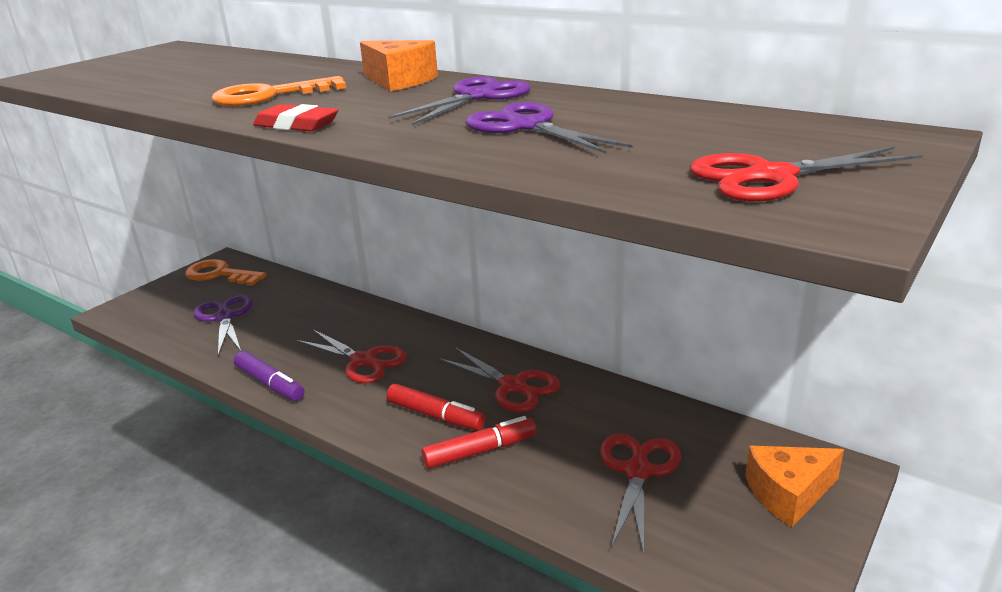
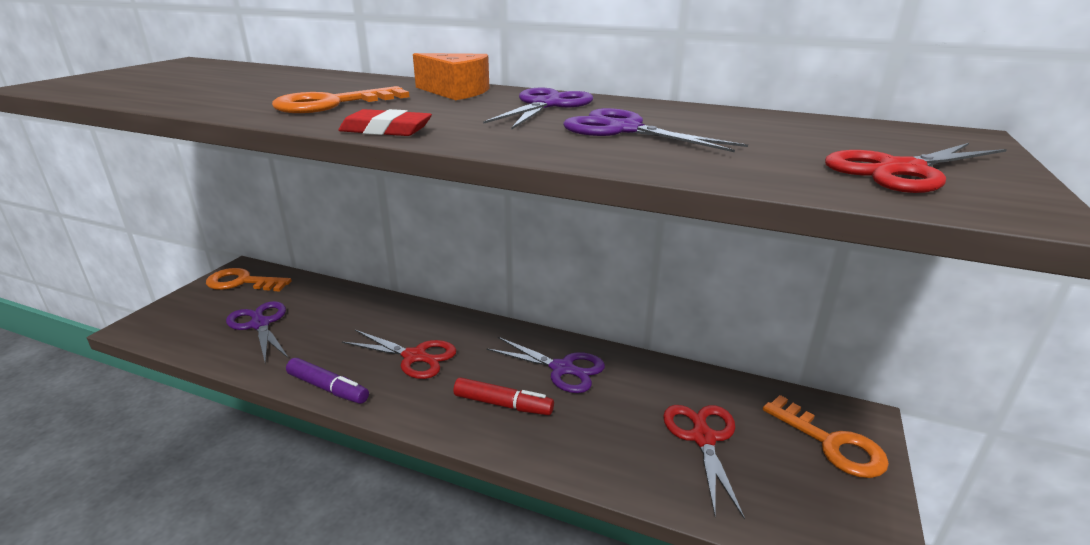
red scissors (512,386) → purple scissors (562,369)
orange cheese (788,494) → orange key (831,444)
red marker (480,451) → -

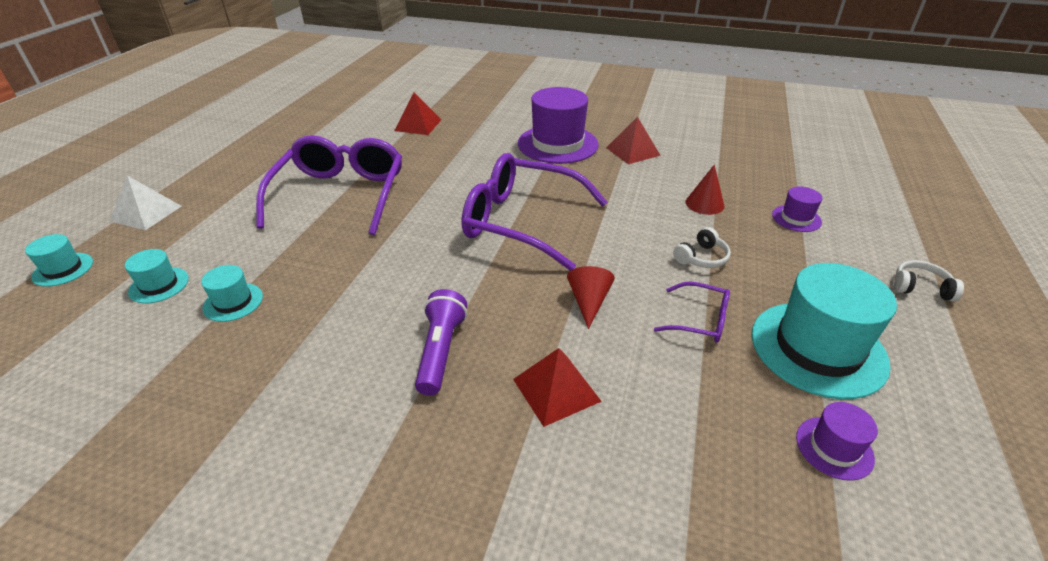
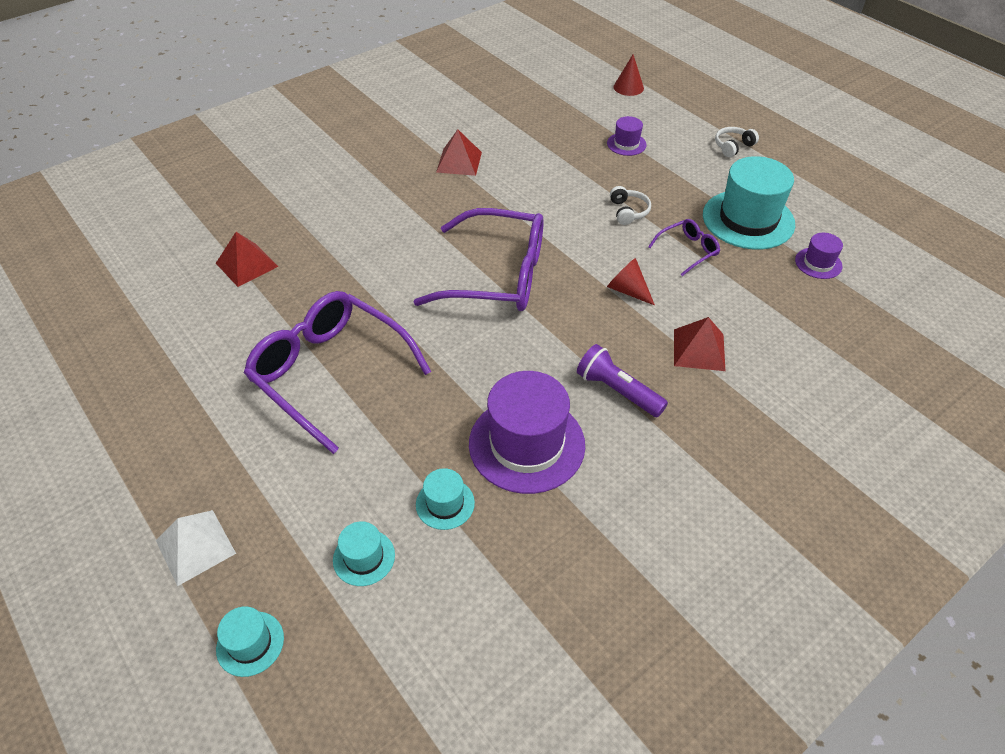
purple glasses (521,222) → purple glasses (497,275), 135 degrees counterclockwise
purple hat (557,144) → purple hat (526,444), relocated
red cone (704,204) → red cone (628,87), relocated

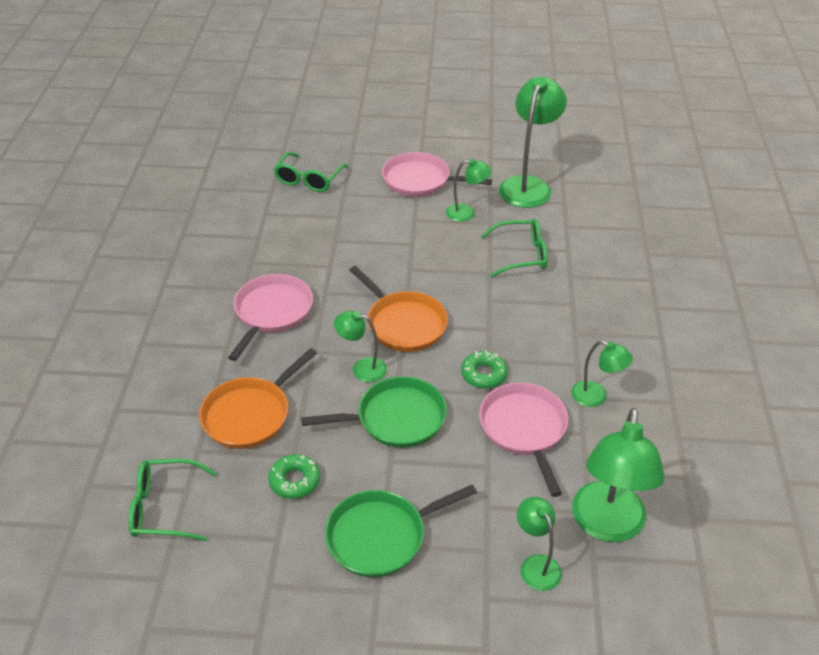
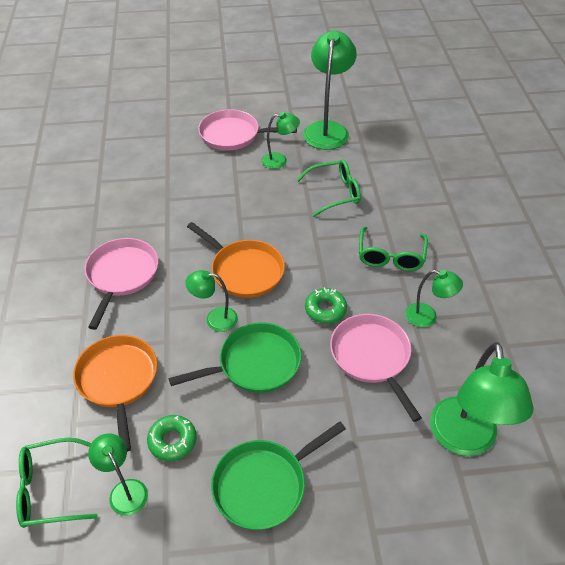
orange pan (250,415) → orange pan (118,380), 135 degrees clockwise
green lamp (536,565) → green lamp (125,490), relocated
green glasses (308,180) → green glasses (390,257), relocated

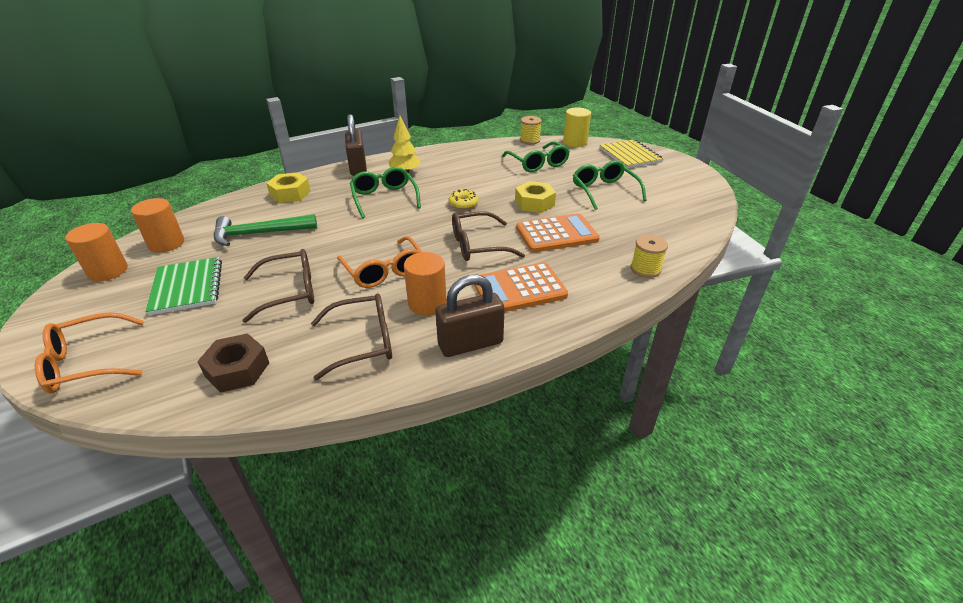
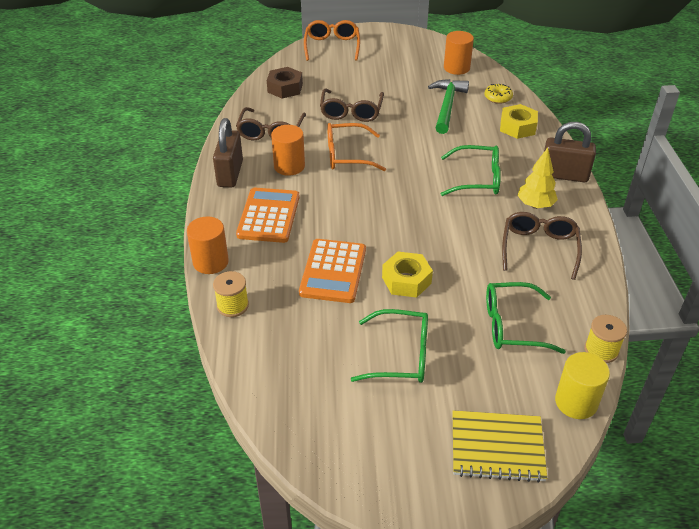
orange cylinder (108,271) → orange cylinder (210,262), relocated
yellow donut (463,204) → yellow donut (498,97), relocated
brown glasses (477,245) → brown glasses (539,248), relocated
green notebook (187,287) → -

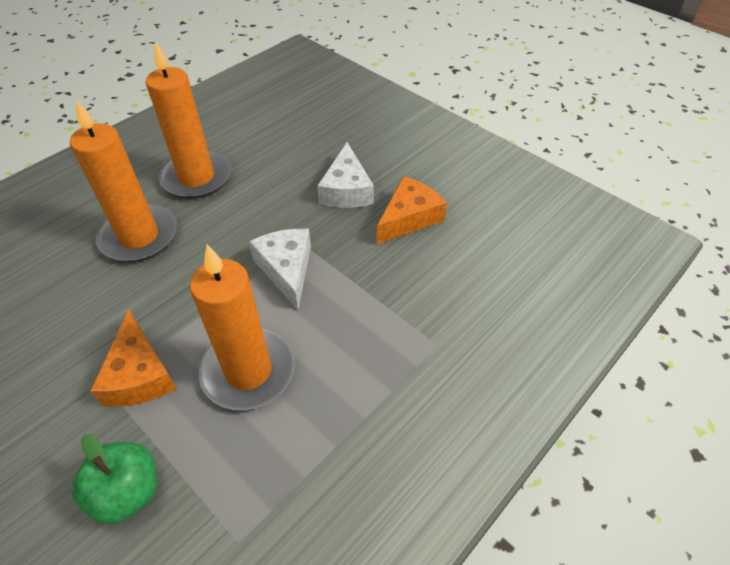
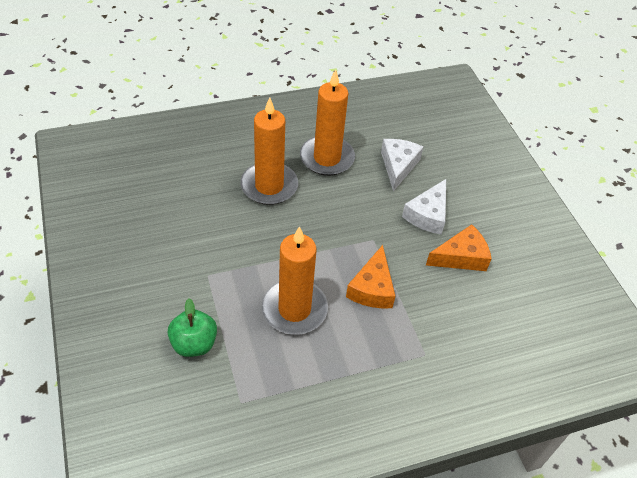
orange cheese (139,374) → orange cheese (372,288), relocated
white cheese (286,269) → white cheese (398,166), relocated

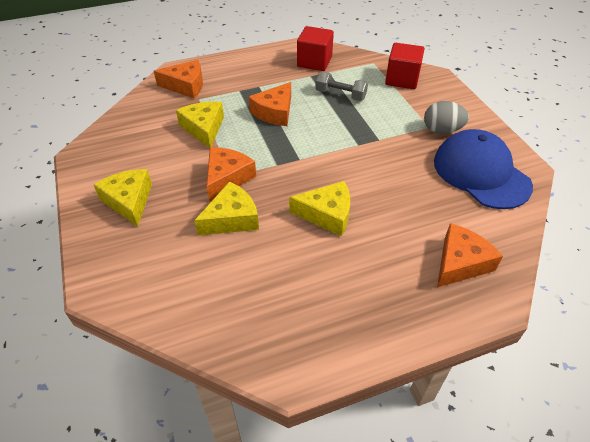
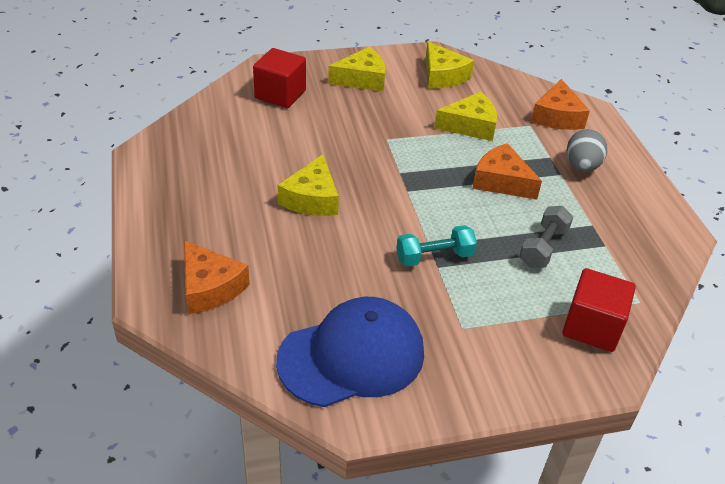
red cube (314,62) → red cube (280,94), relocated
- → turquoise dumbbell (434,257)
yellow cheese (232,218) → yellow cheese (442,76), relocated
grey egg (442,130) → grey egg (582,166), relocated
orange cheese (227,178) → -

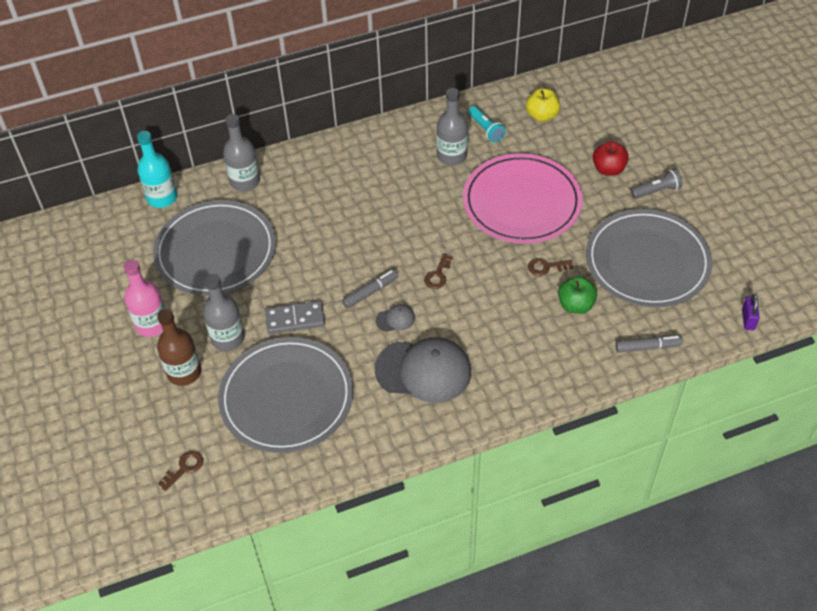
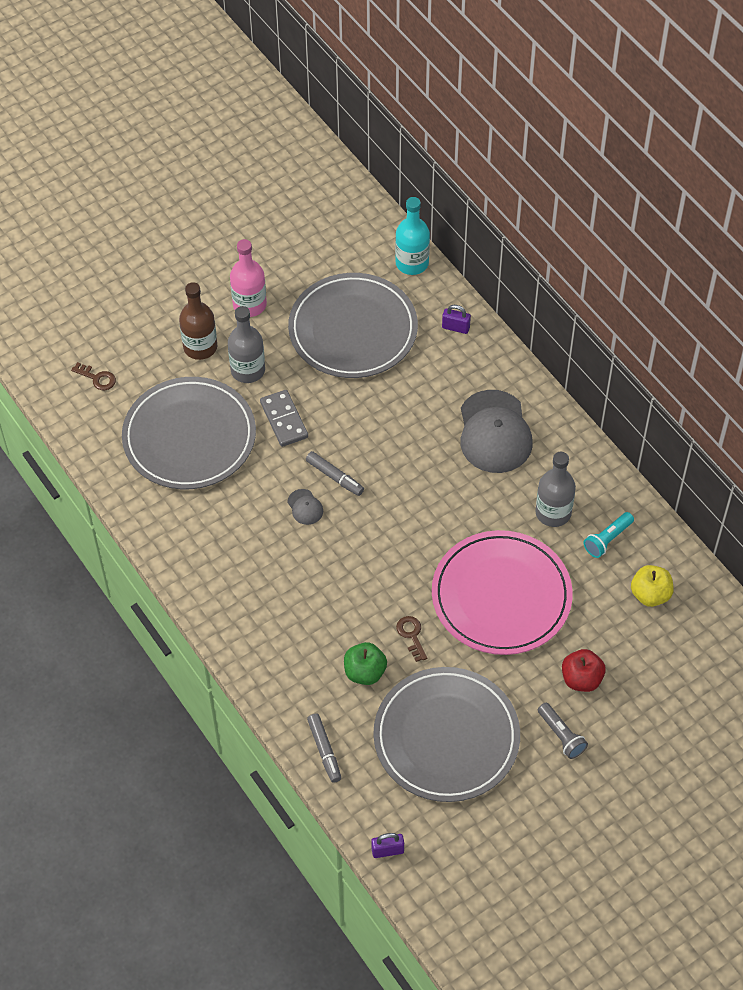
grey bottle (245,181) → purple padlock (455,327)
grey cap (423,371) → grey cap (494,432), relocated
brown key (438,275) → -

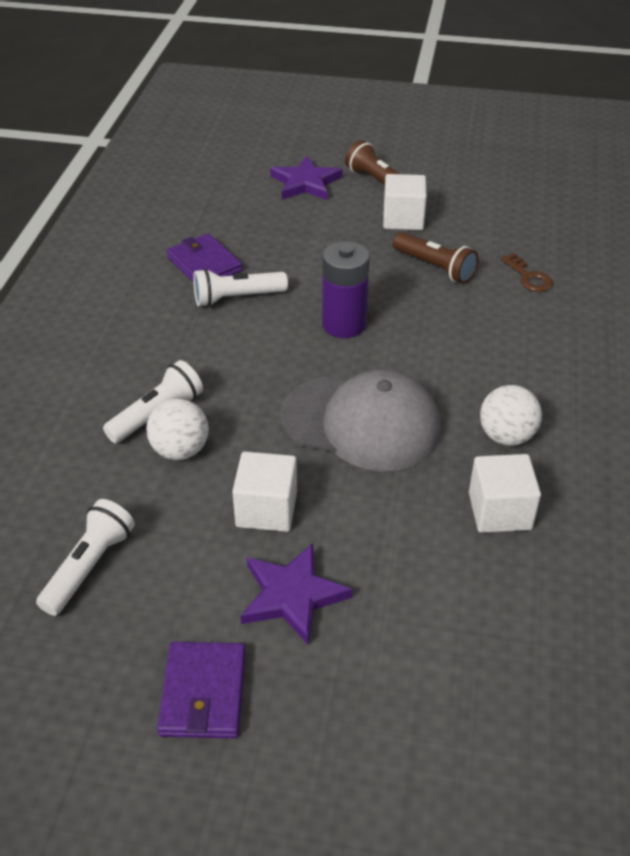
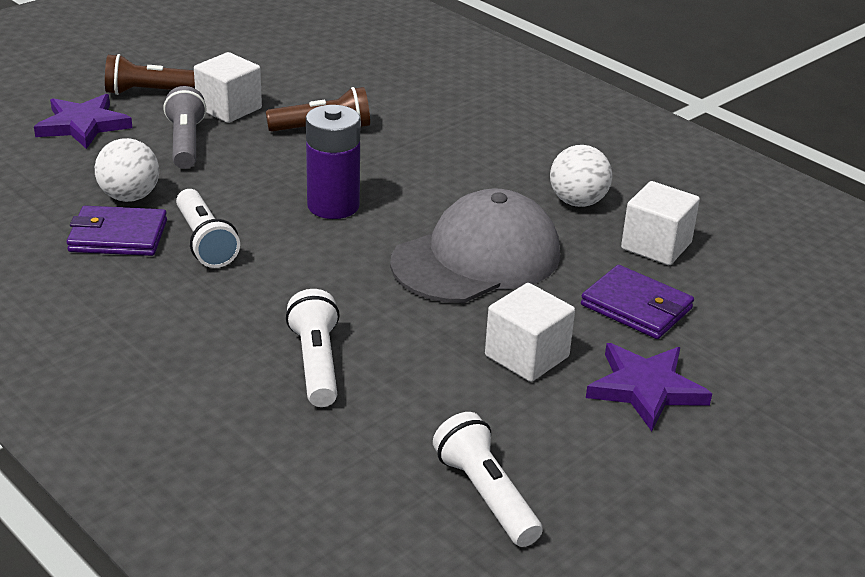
white ball (180,450) → white ball (130,197), relocated
- → grey flashlight (186,143)
white flashlight (237,298) → white flashlight (205,242), 45 degrees counterclockwise
purple wallet (203,693) → purple wallet (636,307), relocated
brown key (528,277) → -

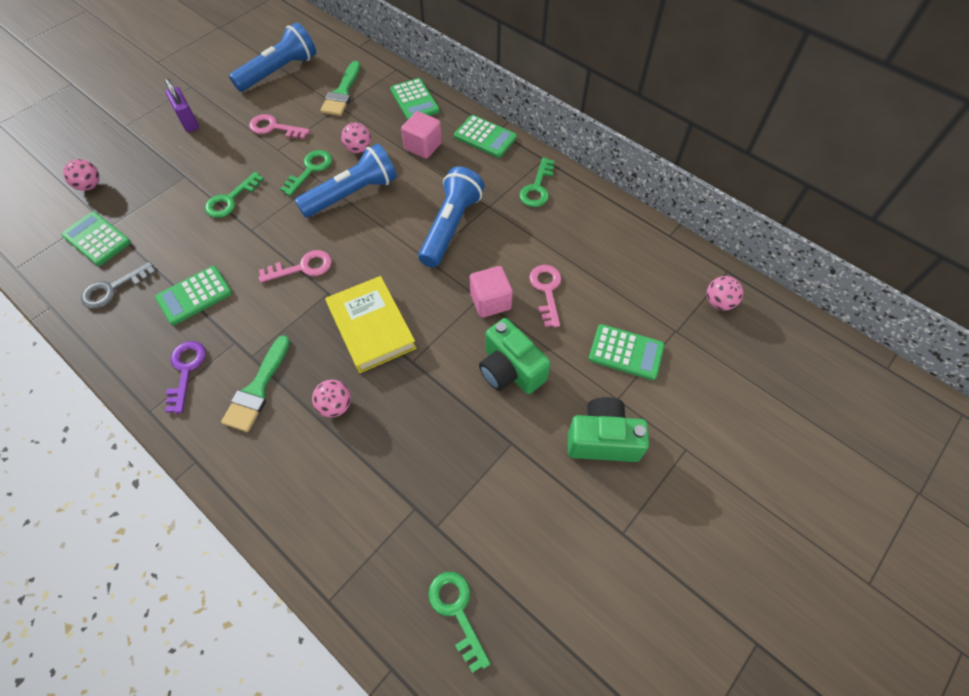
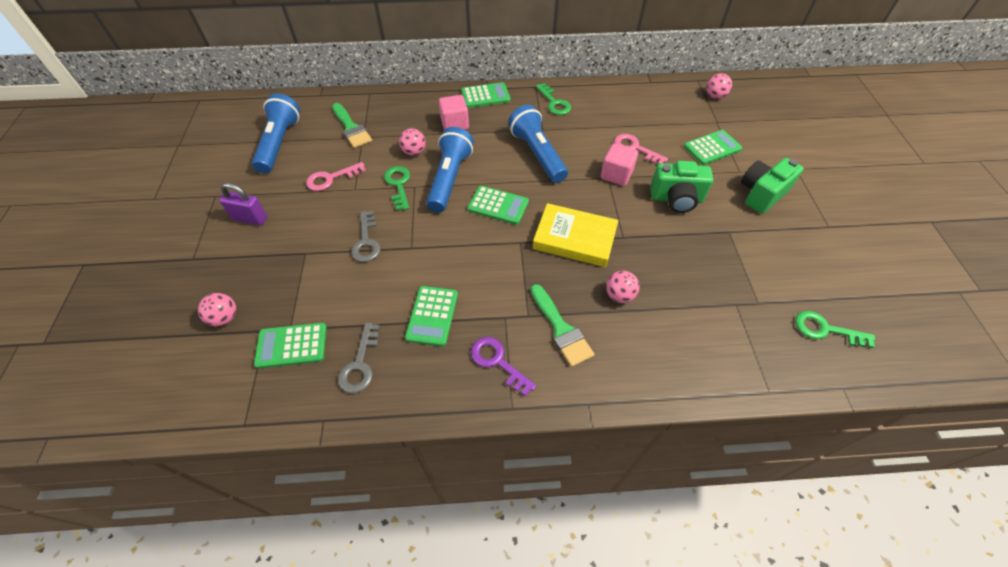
green key (231,199) → grey key (366,241)
green calculator (414,101) → green calculator (498,206), relocated
pink key (302,267) → -

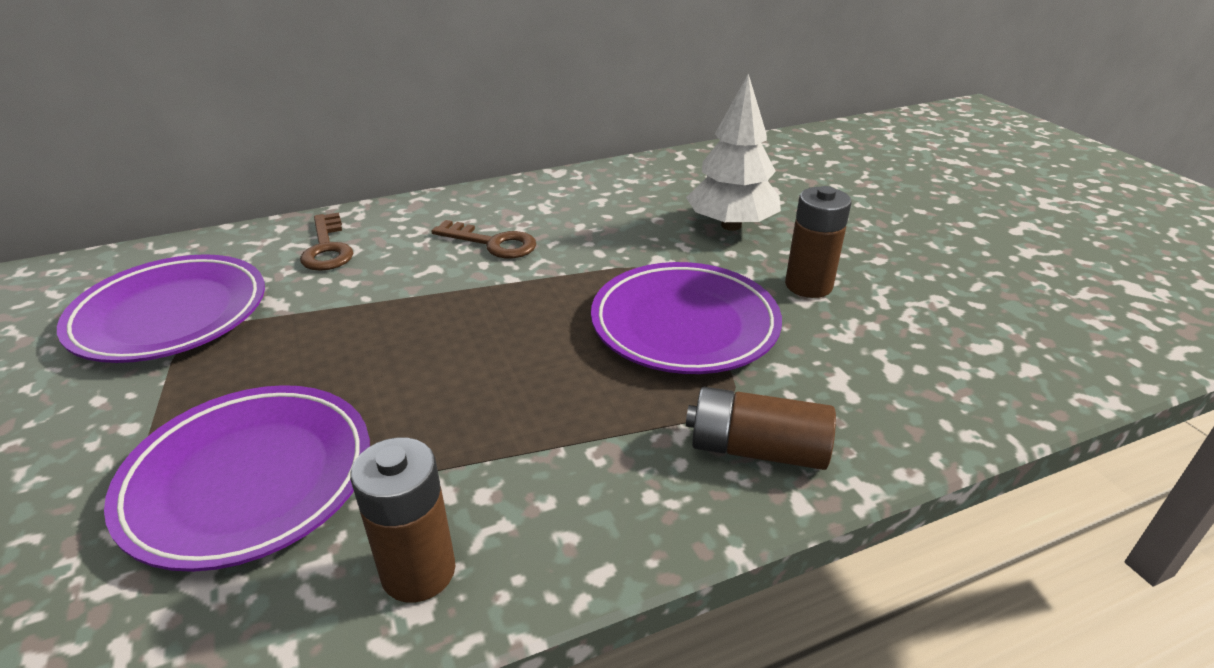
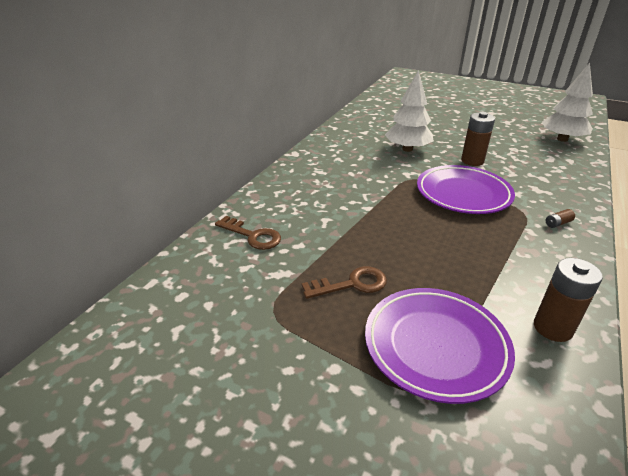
brown key (492,243) → brown key (352,284), relocated
- → white tree (562,139)
brown battery (756,449) → brown battery (557,223), x0.46
purple plate (170,316) → -

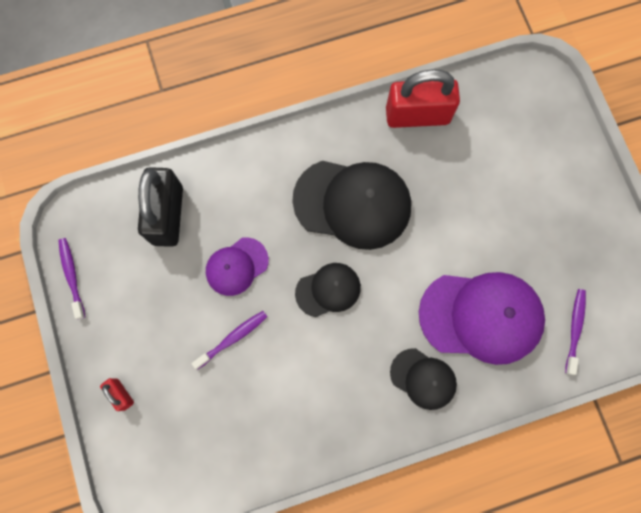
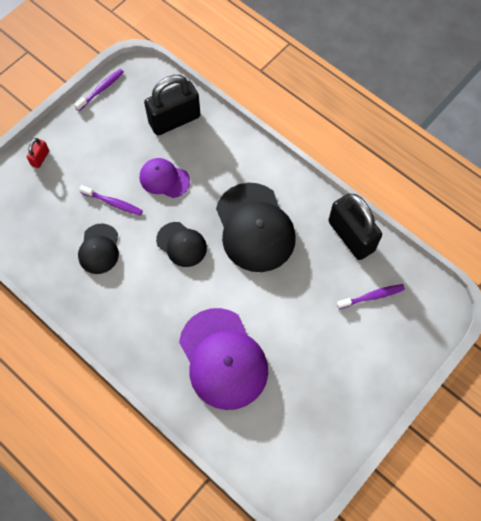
black cap (423,378) → black cap (99,249), relocated
red padlock (417,115) → black padlock (351,236)
purple toothbrush (574,329) → purple toothbrush (372,296), relocated

